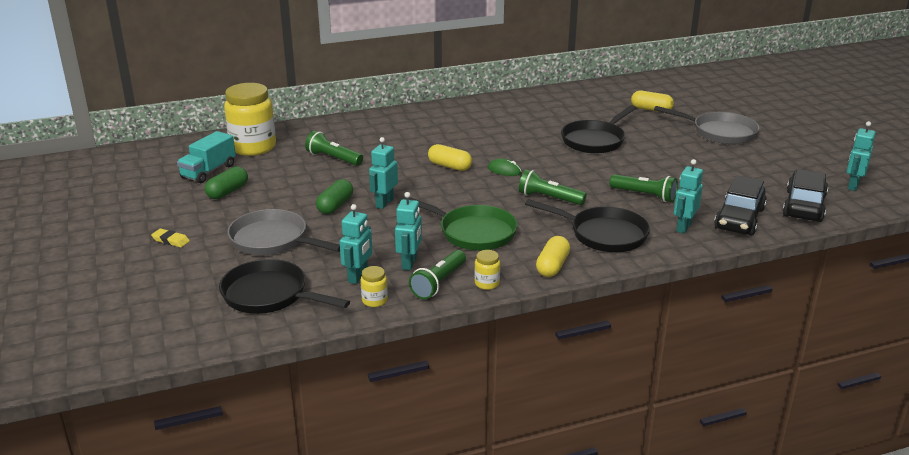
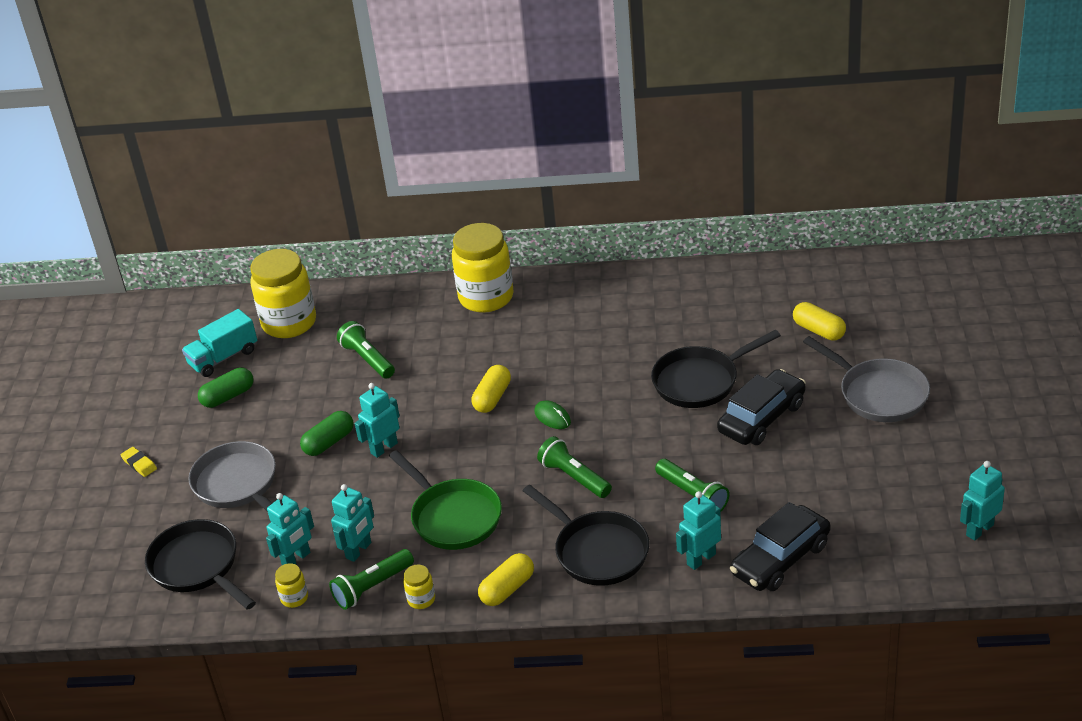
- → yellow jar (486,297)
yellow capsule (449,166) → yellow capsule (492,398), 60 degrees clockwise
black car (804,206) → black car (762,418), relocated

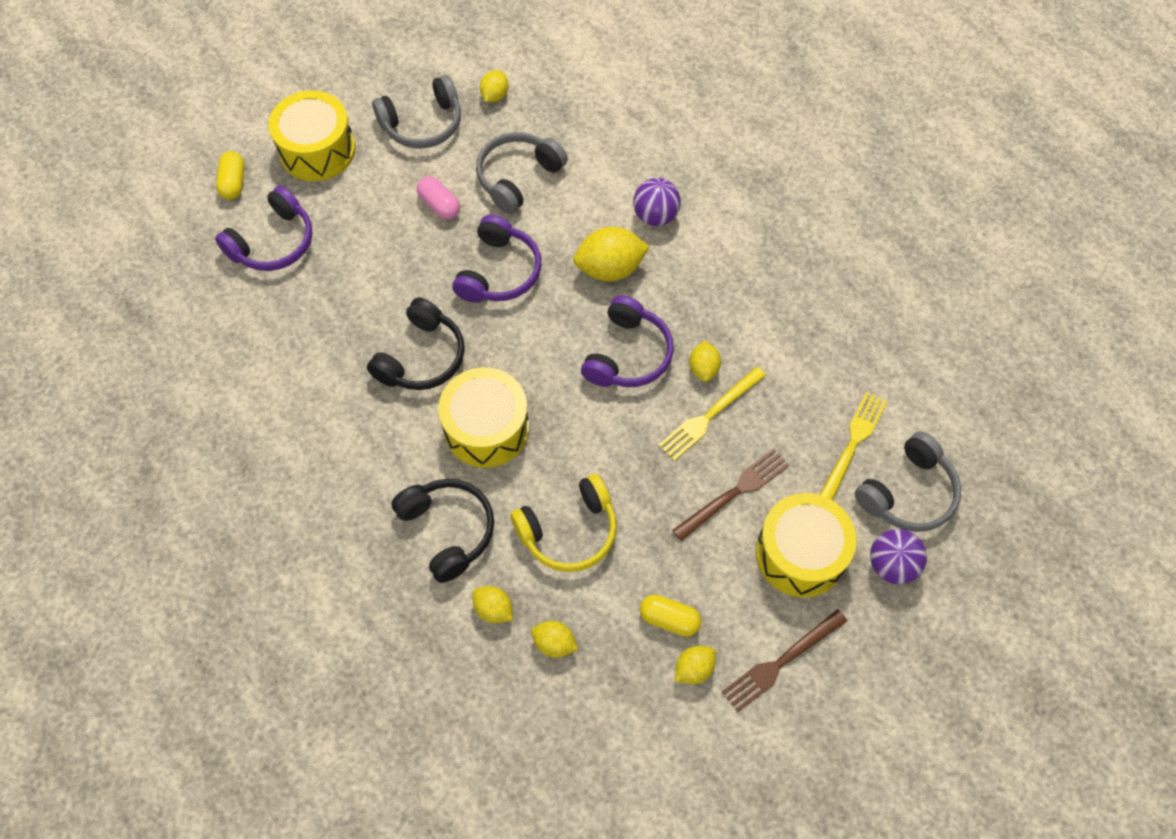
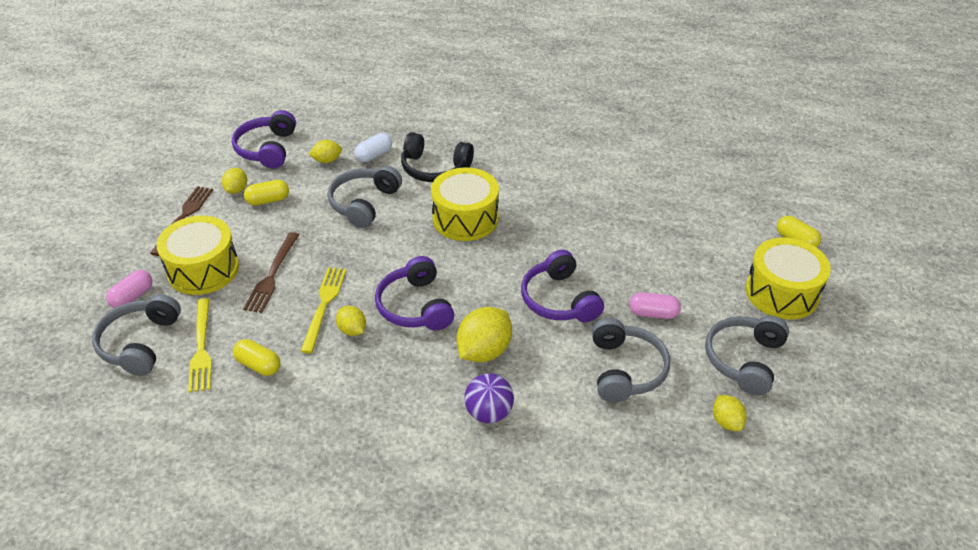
purple ball (891,565) → pink capsule (132,297)
purple headphones (273,242) → purple headphones (267,149), relocated
- → yellow capsule (258,365)
yellow headphones (569,531) → grey headphones (364,203)
yellow lemon (493,609) → white capsule (374,155)
black headphones (422,357) → -

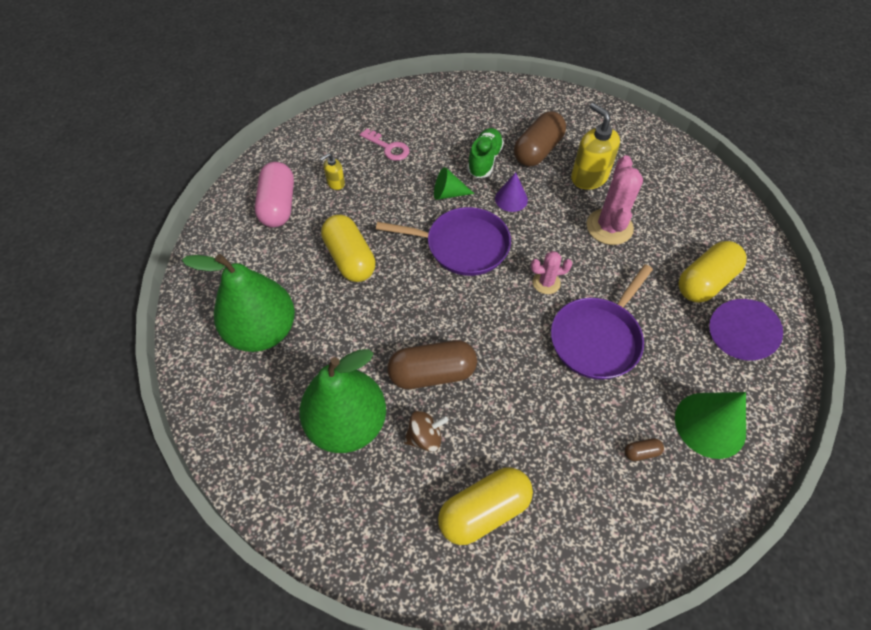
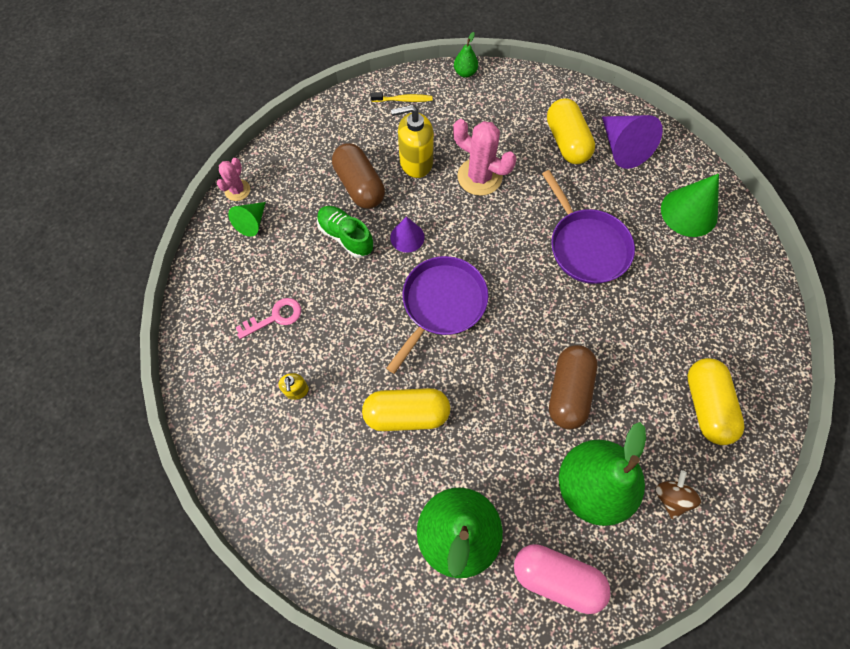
pink cactus (546,283) → pink cactus (237,190), relocated
green cone (448,194) → green cone (252,222), relocated
- → yellow toothbrush (403,100)
- → green pear (465,73)
pink capsule (278,205) → pink capsule (556,577), relocated
brown spinning top (425,437) → brown spinning top (671,497), relocated
brown capsule (641,452) → -

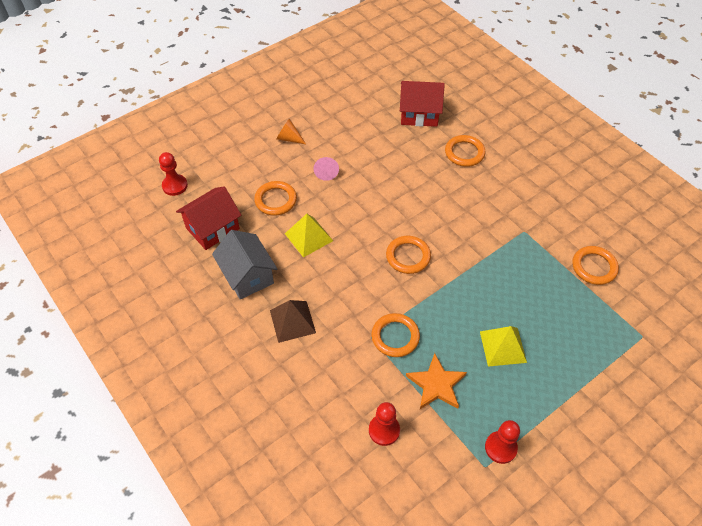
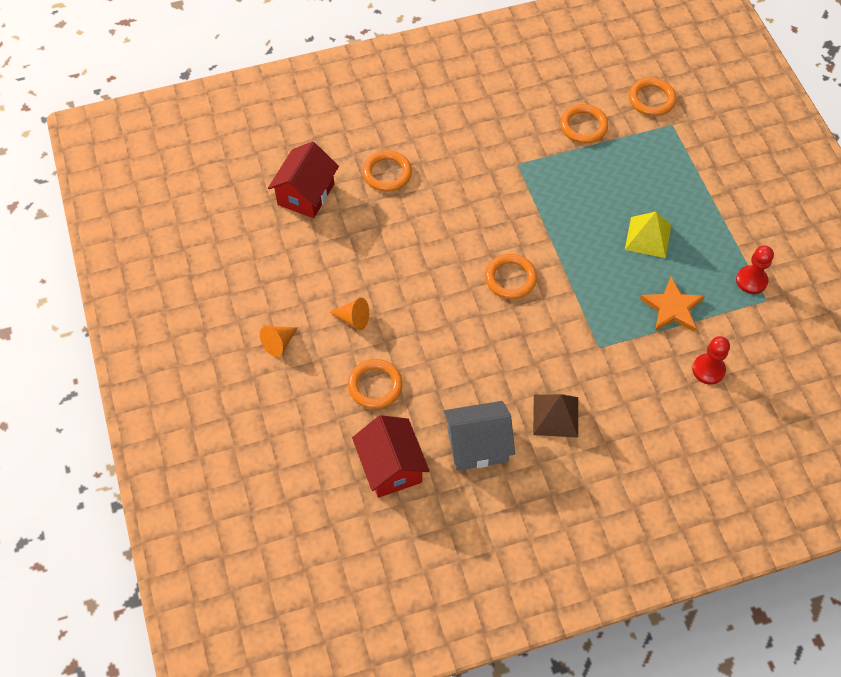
pink cone (326,171) → orange cone (353,319)
orange ring (395,337) → orange ring (651,99), relocated
red pawn (175,186) → -
yellow pyramid (308,237) → -

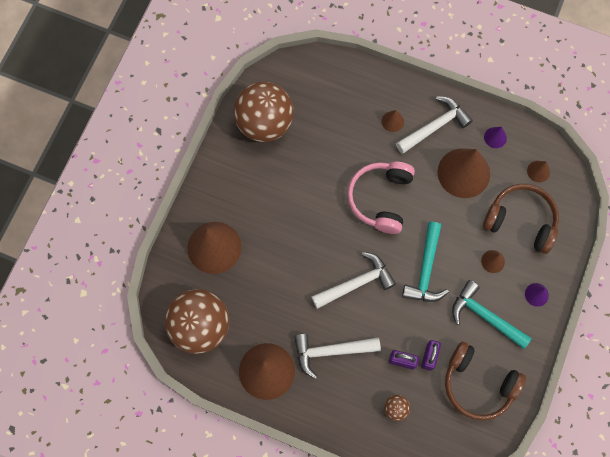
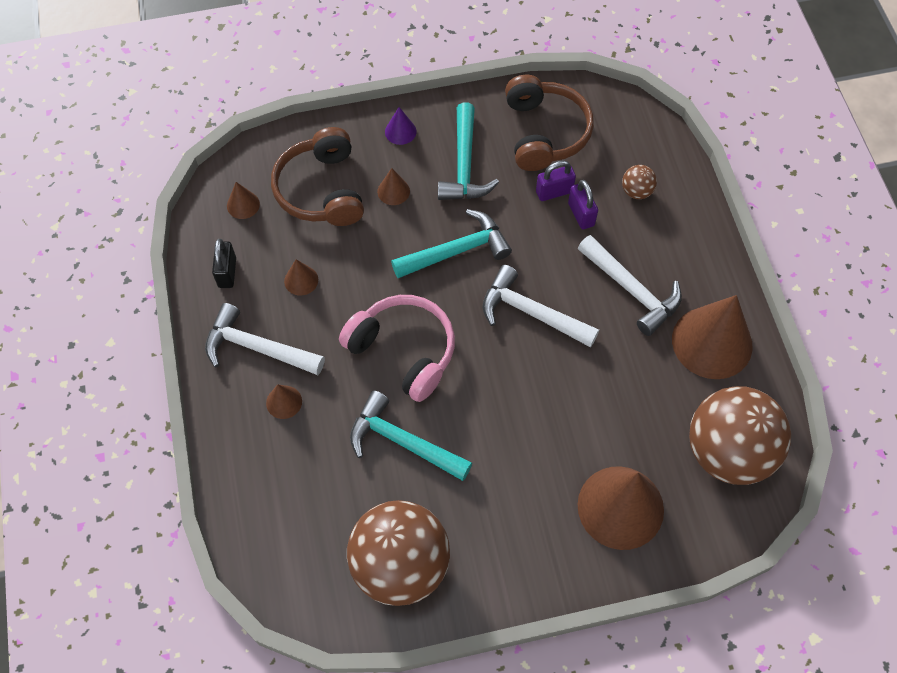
purple cone (495,137) → black padlock (227,272)
brown cone (463,173) → brown cone (301,280), x0.44
pink headphones (380,199) → pink headphones (403,351), 120 degrees counterclockwise
- → turquoise hammer (403,442)

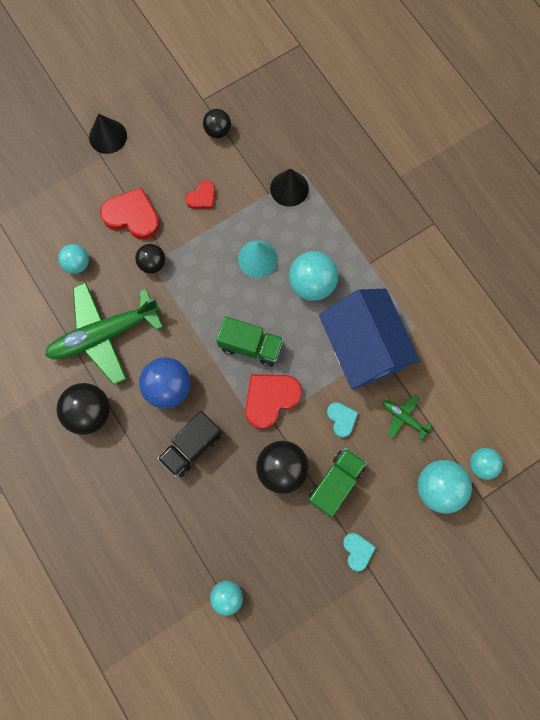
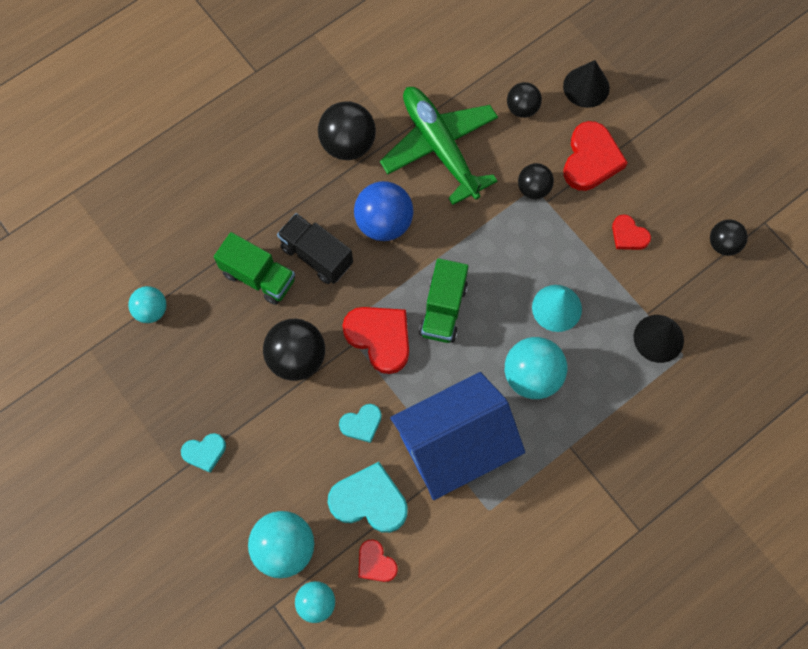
green truck (335,483) → green truck (259,277), relocated
green plane (403,418) → turquoise heart (369,500)
- → red heart (375,563)
turquoise ball (77,264) → black ball (522,108)
black cone (108,136) → black cone (586,87), relocated

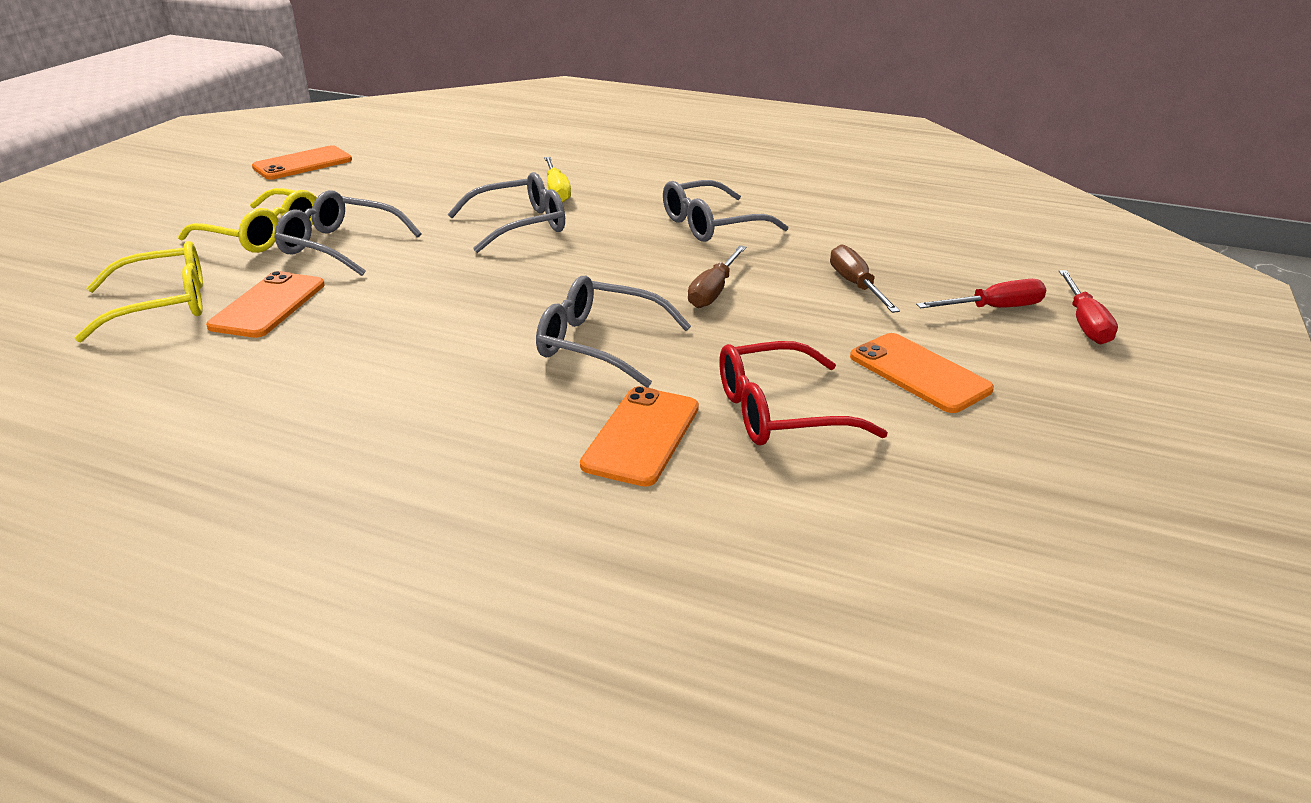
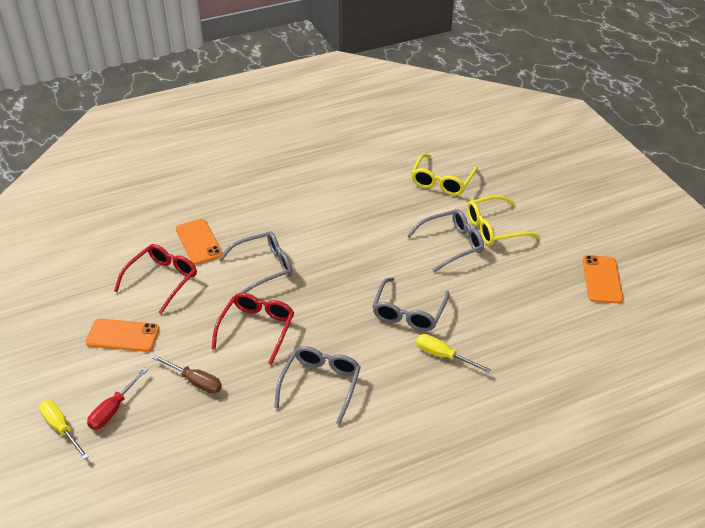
red screwdriver (1084,323) → yellow screwdriver (61,428)
brown screwdriver (714,291) → red glasses (256,329)
orange phone (268,305) → -

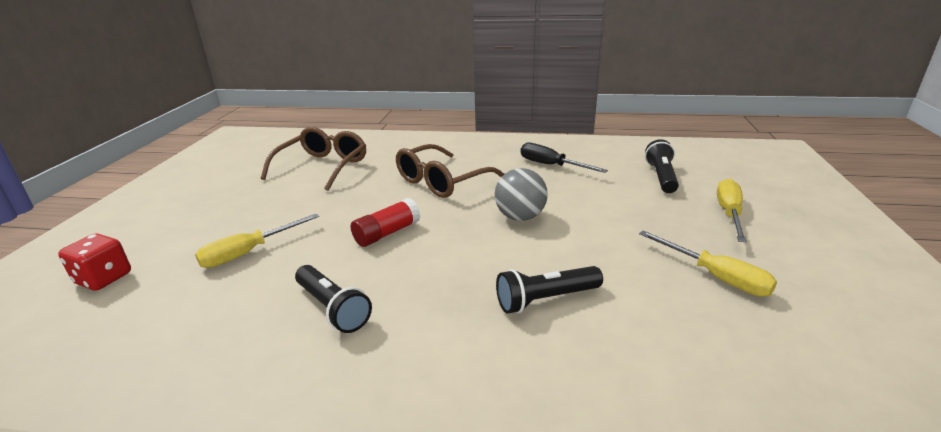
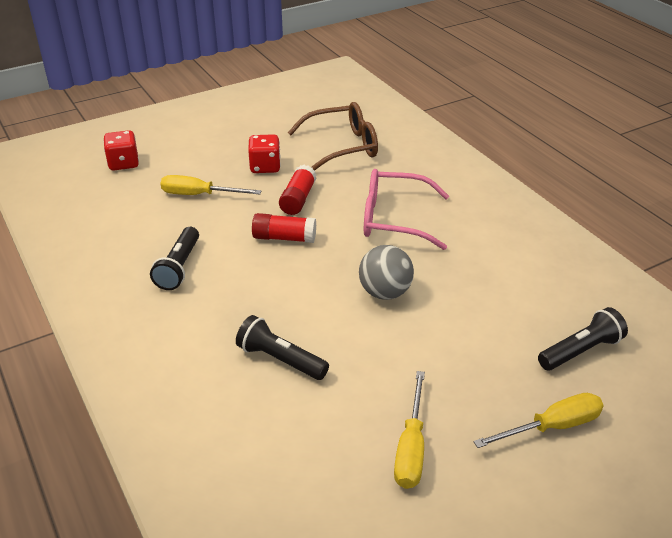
- → red dice (265,167)
- → red glue stick (298,199)
brown glasses (441,182) → pink glasses (394,219)
black screwdriver (551,165) → -

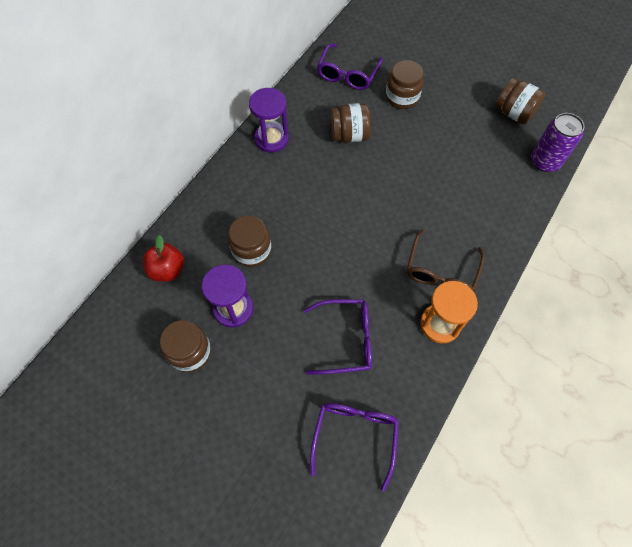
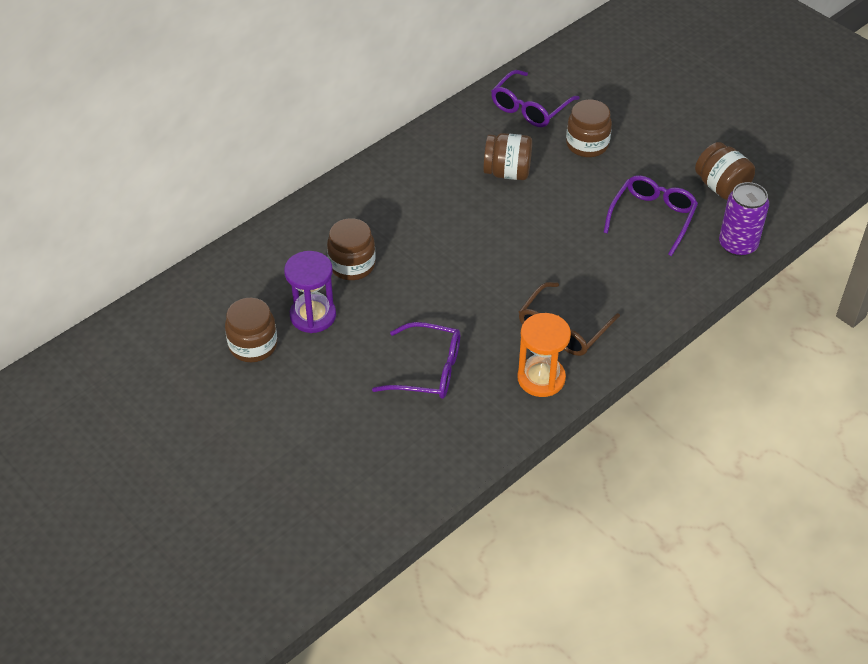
purple glasses (355,437) → purple glasses (652,217), relocated
red apple (167,270) → -
purple hourglass (271,139) → -

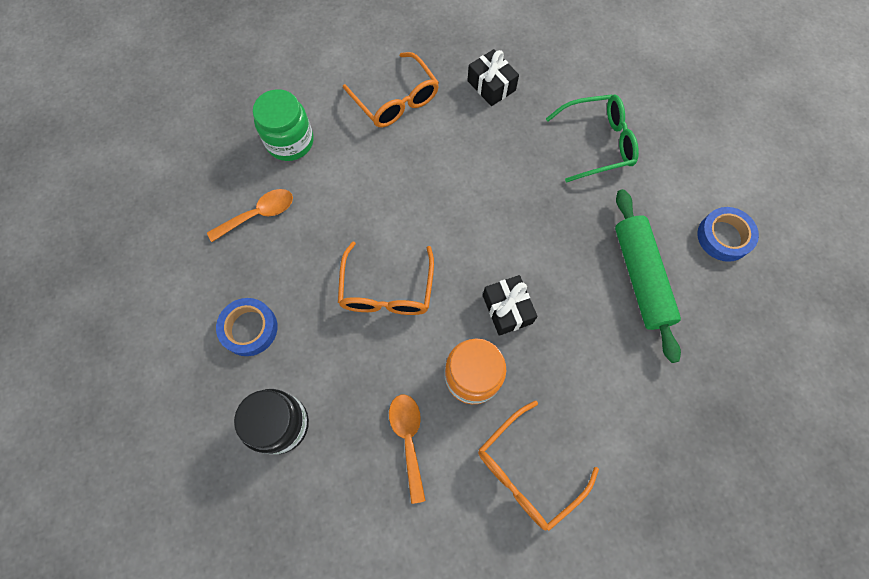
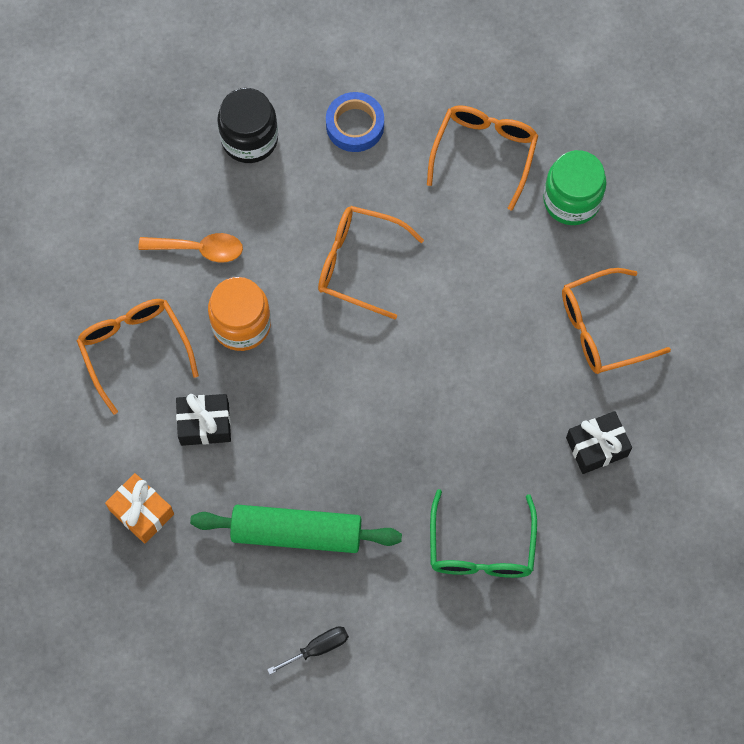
- → orange gift (141,512)
black gift (507,309) → black gift (204,424), relocated
blue tape (723,237) → black screwdriver (318,648)
orange spoon (258,214) → orange glasses (484,153)

